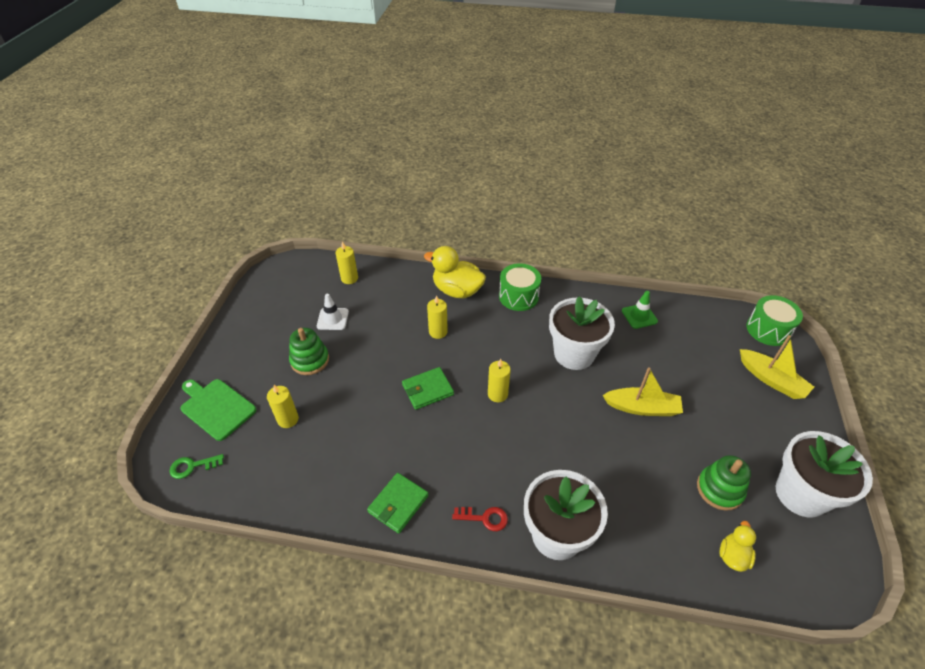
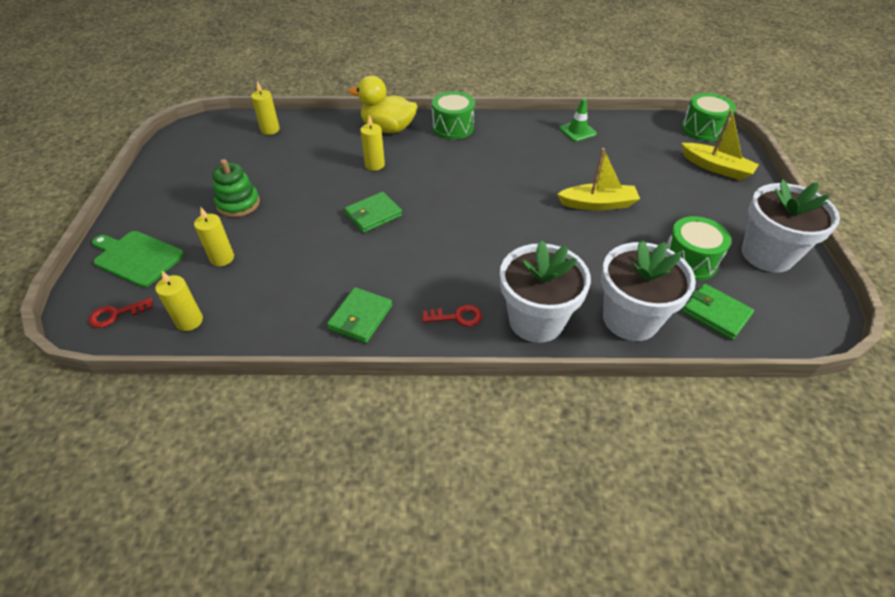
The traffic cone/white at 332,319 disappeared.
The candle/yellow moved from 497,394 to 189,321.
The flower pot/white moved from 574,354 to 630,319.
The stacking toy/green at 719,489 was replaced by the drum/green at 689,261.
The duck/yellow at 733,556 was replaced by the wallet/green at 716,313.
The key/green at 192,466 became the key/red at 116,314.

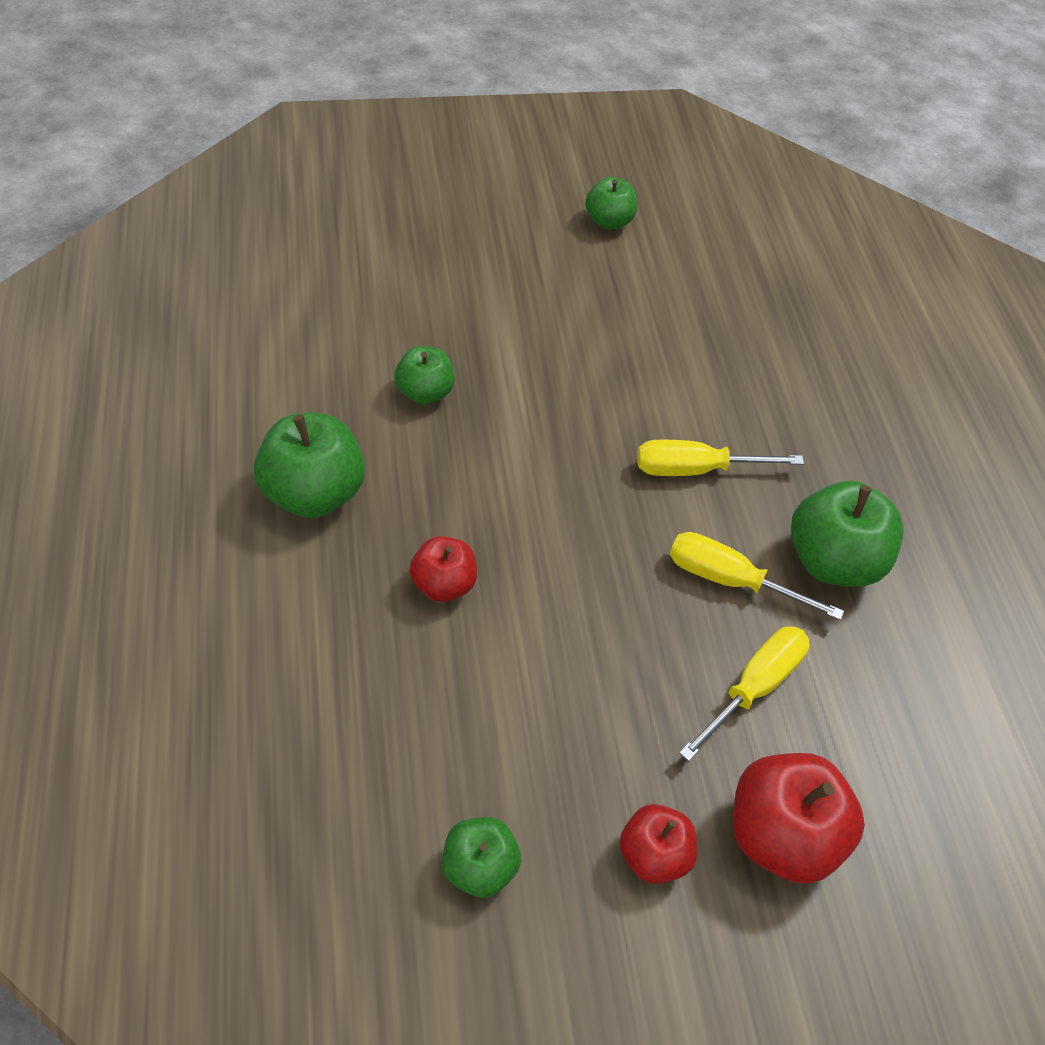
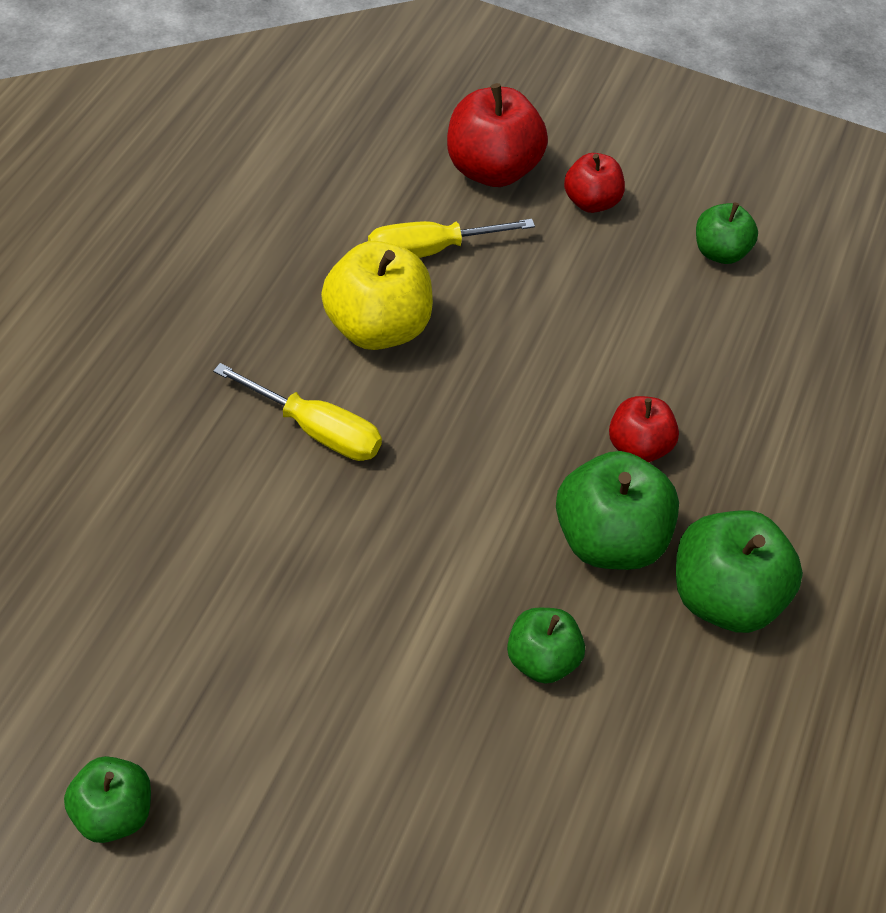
The apple/green moved from 833,560 to 608,539.
The screwdriver/yellow at 729,579 was replaced by the apple/yellow at 377,327.

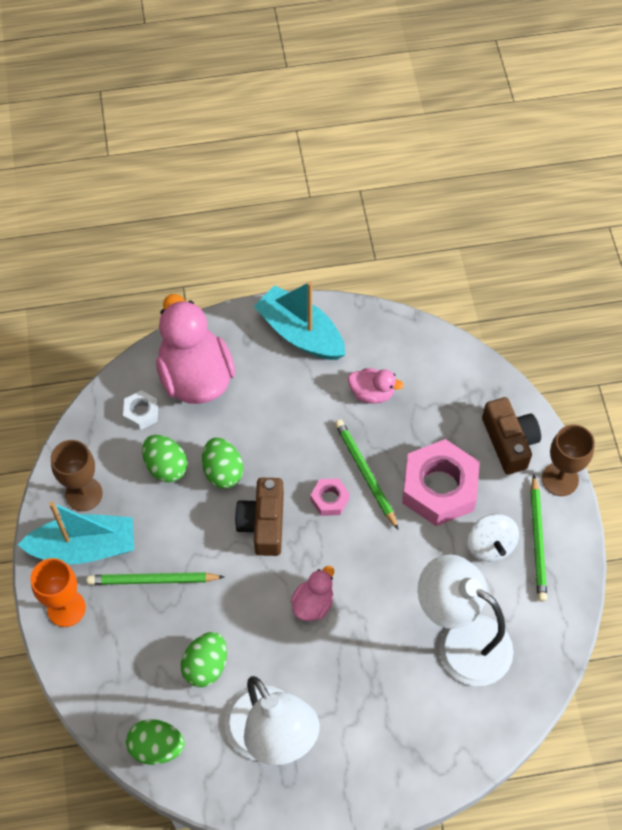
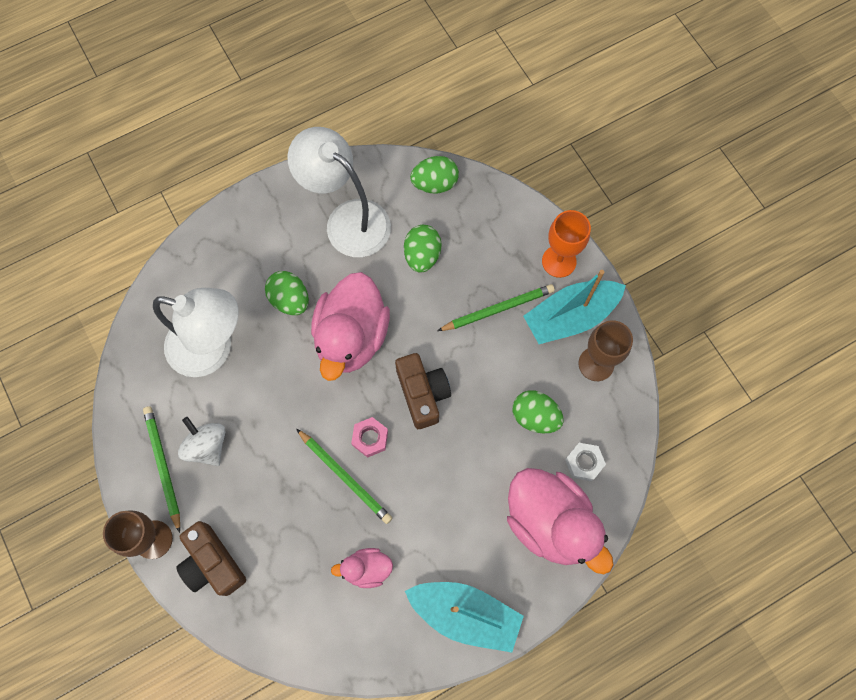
The nut/pink at 439,488 disappeared.
The egg/green moved from 223,471 to 290,300.
The duck/pink at 313,603 changed to 2.08 times the size.

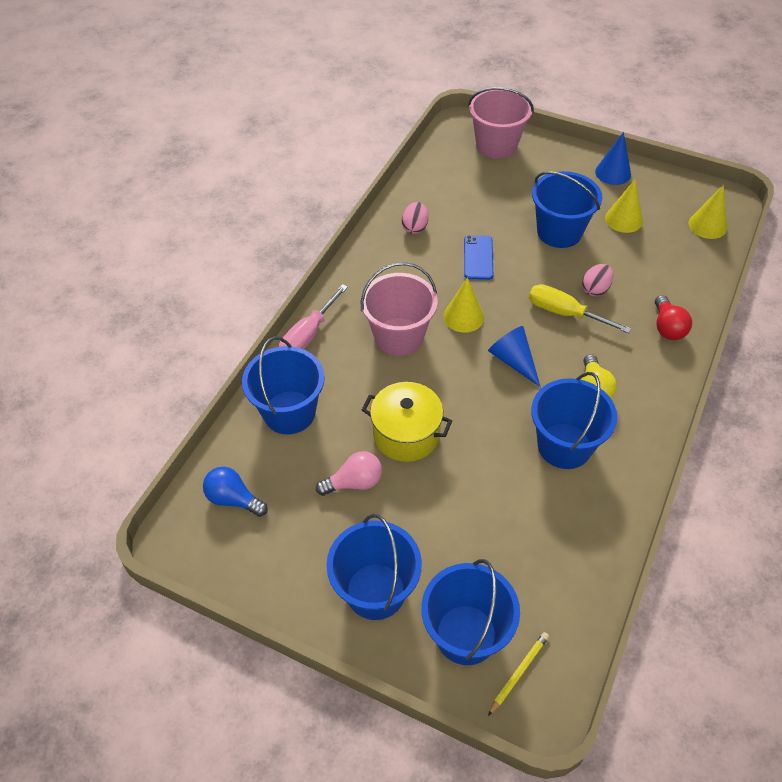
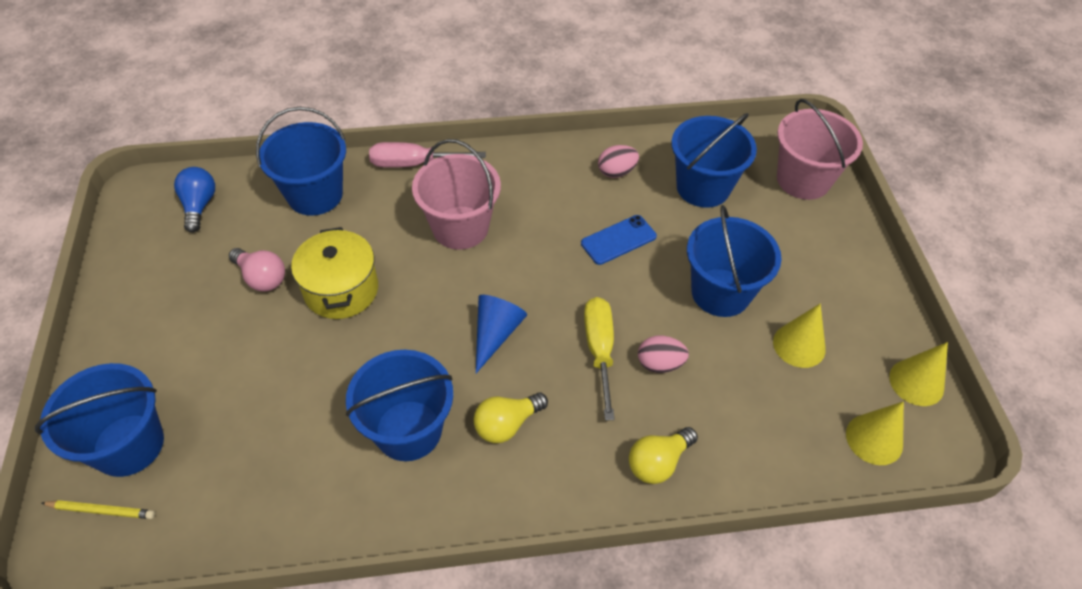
The cone/blue at 613,173 disappeared.
The bucket/blue moved from 375,591 to 703,187.
The cone/yellow moved from 463,316 to 916,382.
The light bulb/red at 667,327 became the light bulb/yellow at 658,462.

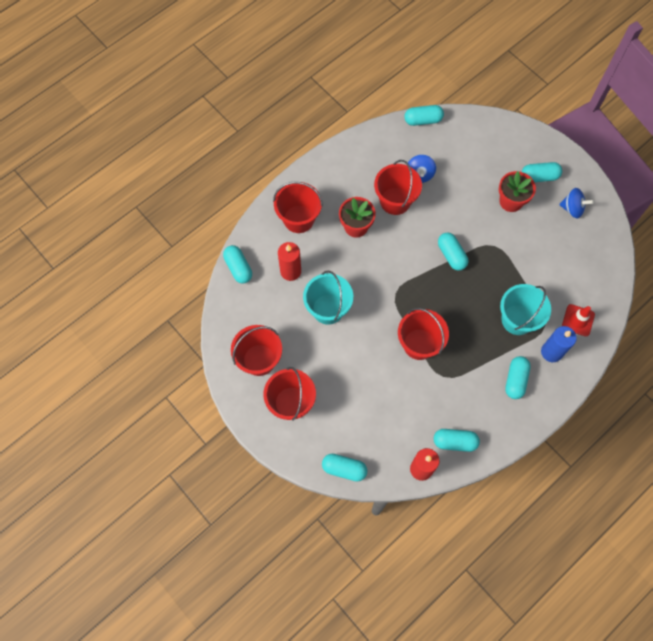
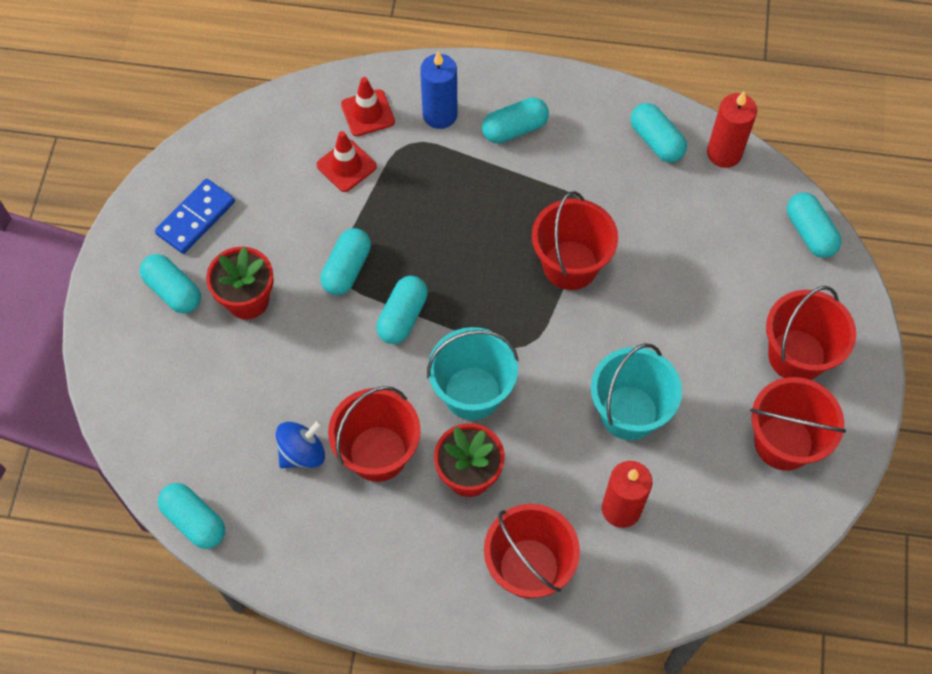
The traffic cone/red at 346,166 appeared.
The capsule/turquoise moved from 238,268 to 347,269.
The bucket/turquoise moved from 517,319 to 472,393.
The spinning top/blue at 572,208 was replaced by the domino/blue at 196,218.

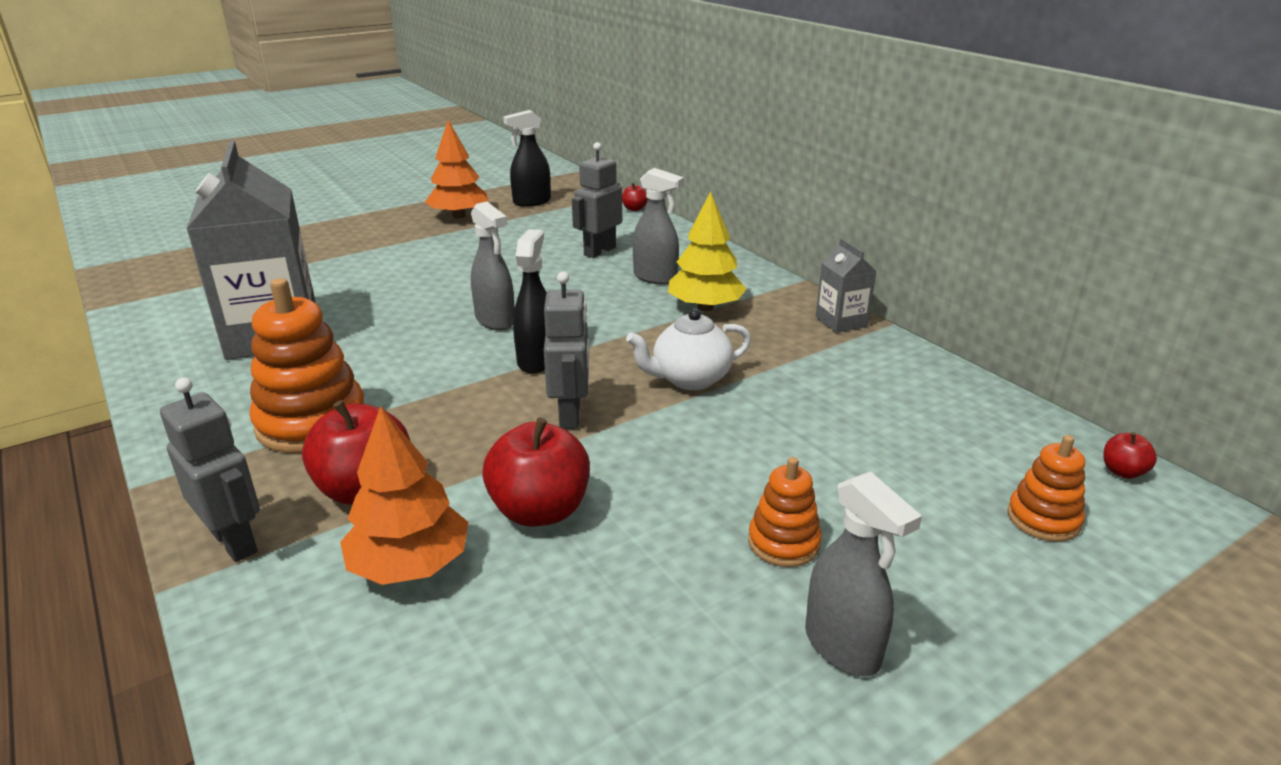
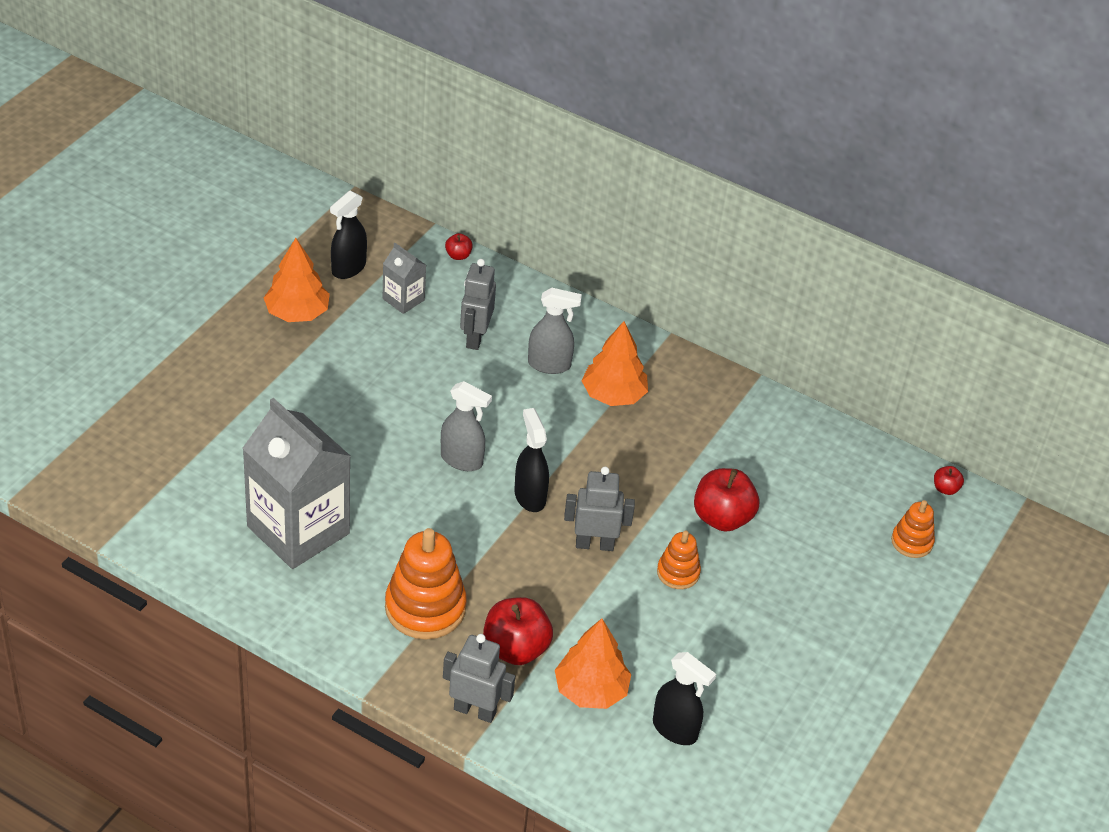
The teapot/white at 689,379 disappeared.
The spray bottle/grey at 842,647 disappeared.
The spray bottle/black at 675,730 appeared.
The apple/red moved from 540,510 to 722,518.
The stacking toy/orange moved from 783,543 to 678,573.
The carton/grey moved from 841,321 to 403,299.
The tree/yellow at 705,307 became the tree/orange at 613,395.
The robot/grey at 570,415 turned 60 degrees counterclockwise.

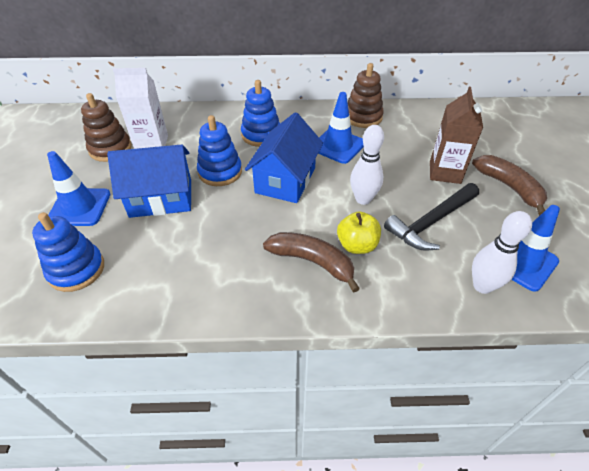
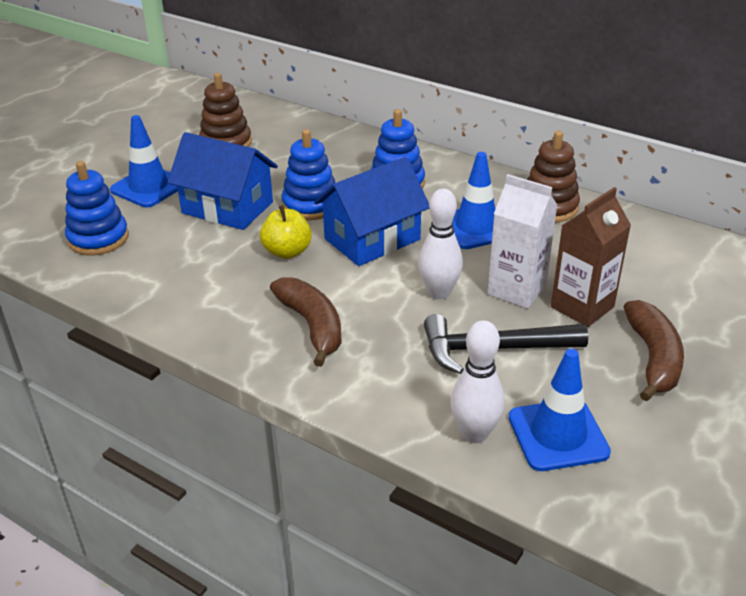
The carton/white moved from 152,144 to 516,290.
The apple/yellow moved from 357,245 to 287,252.

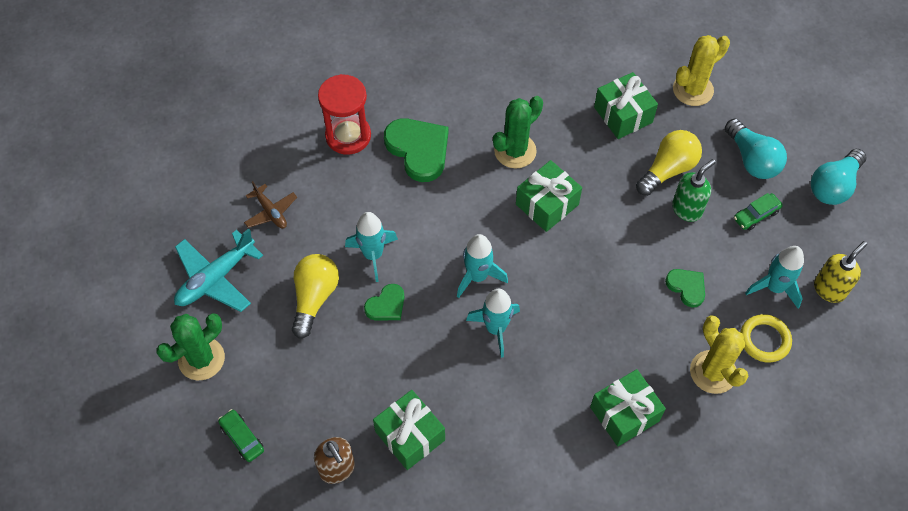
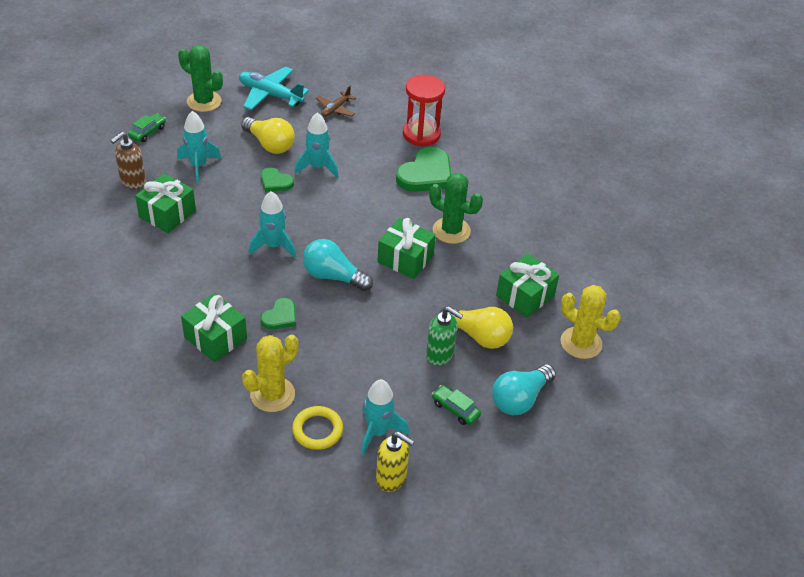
The rocket/turquoise moved from 477,276 to 198,166.
The heart/green moved from 686,287 to 280,316.
The light bulb/turquoise moved from 833,186 to 333,276.
The light bulb/yellow at 314,298 turned 45 degrees clockwise.

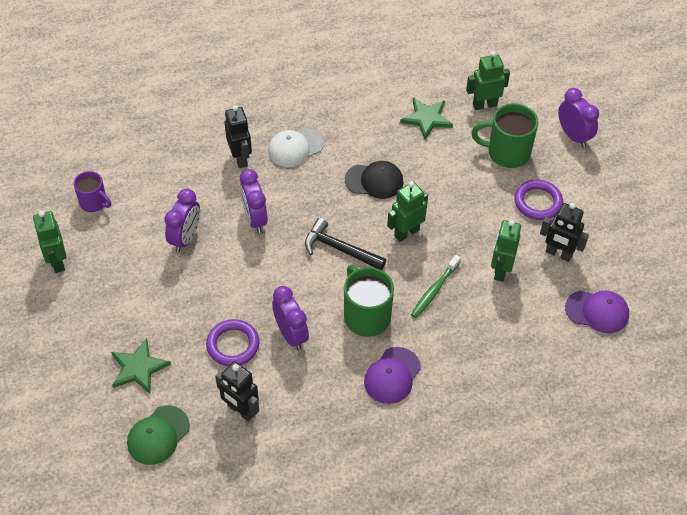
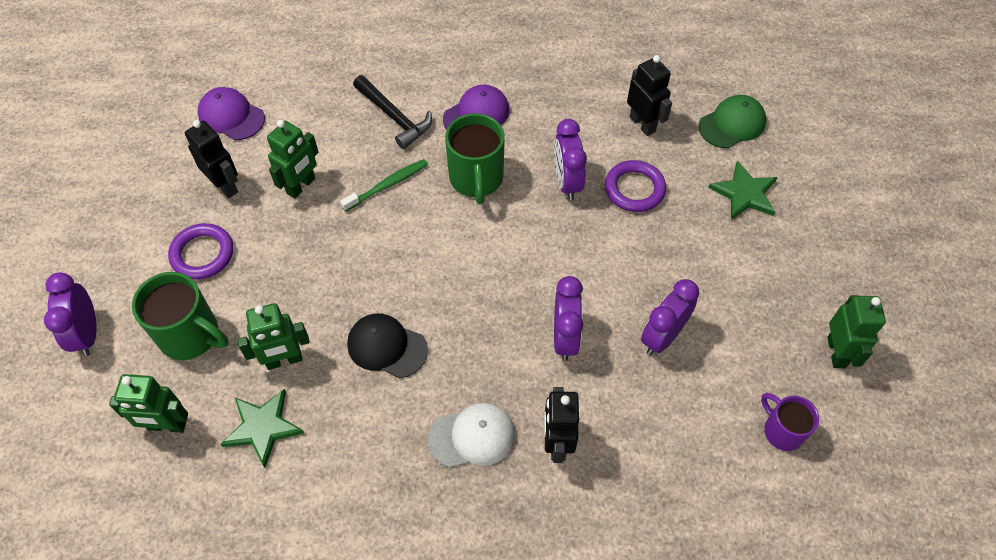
The hammer/black moved from 340,249 to 394,117.
The robot/green moved from 406,232 to 284,360.

